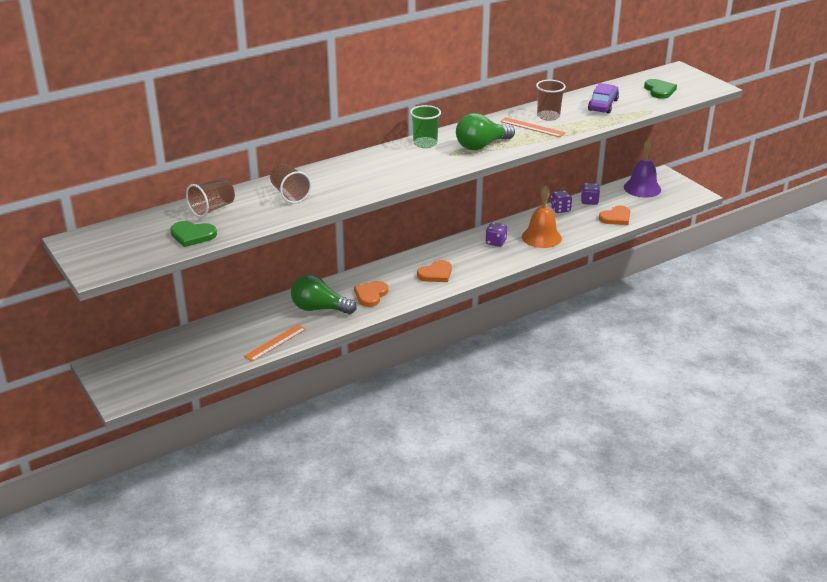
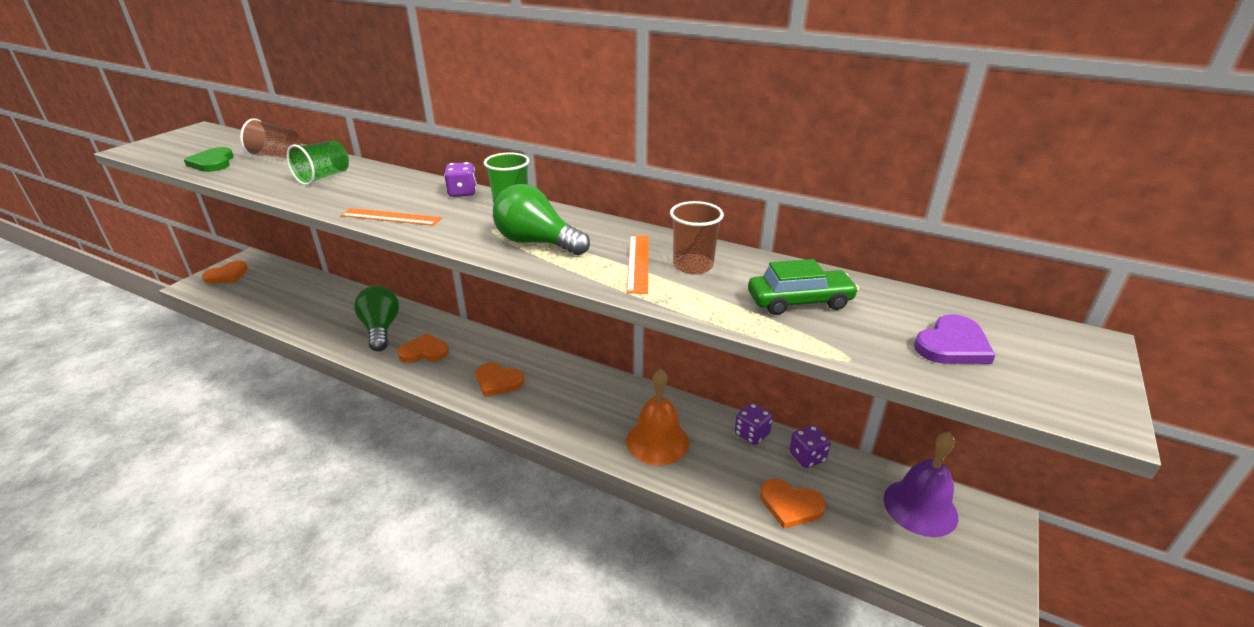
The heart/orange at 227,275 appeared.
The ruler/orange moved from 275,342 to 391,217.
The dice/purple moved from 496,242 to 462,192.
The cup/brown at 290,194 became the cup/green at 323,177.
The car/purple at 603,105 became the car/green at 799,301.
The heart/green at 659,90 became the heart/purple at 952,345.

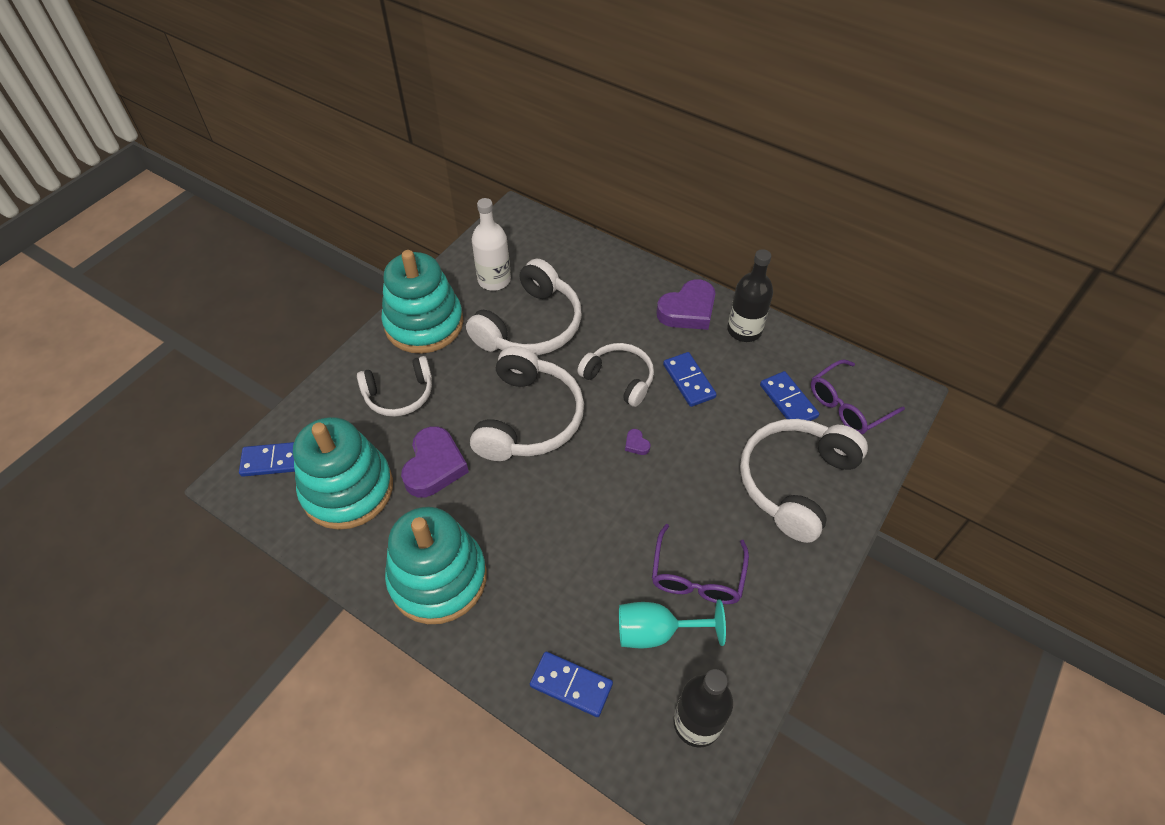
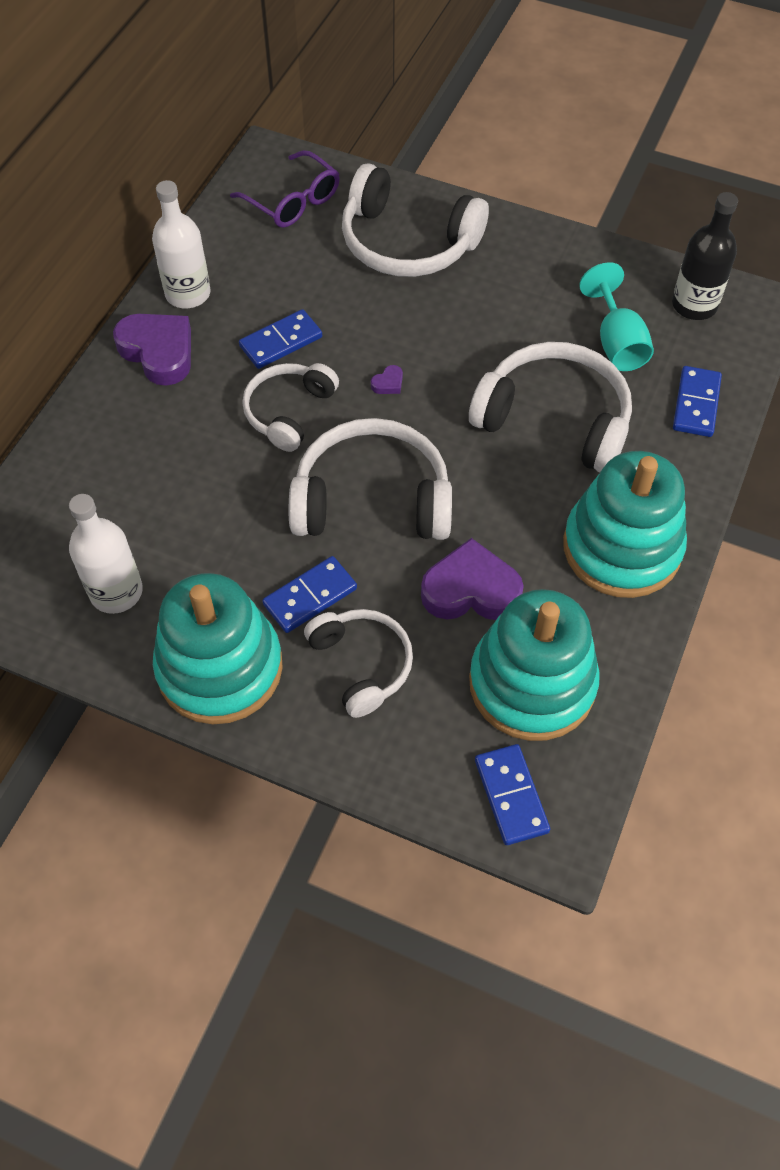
The glasses/purple at 697,576 disappeared.
The headphones/white moved from 531,326 to 555,419.
The domino/blue moved from 788,401 to 310,597.
The bottle/black at 744,330 became the bottle/white at 188,294.

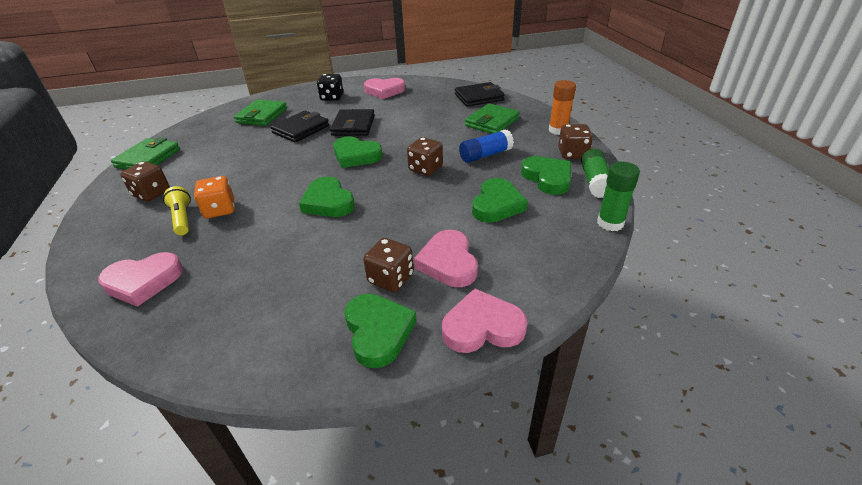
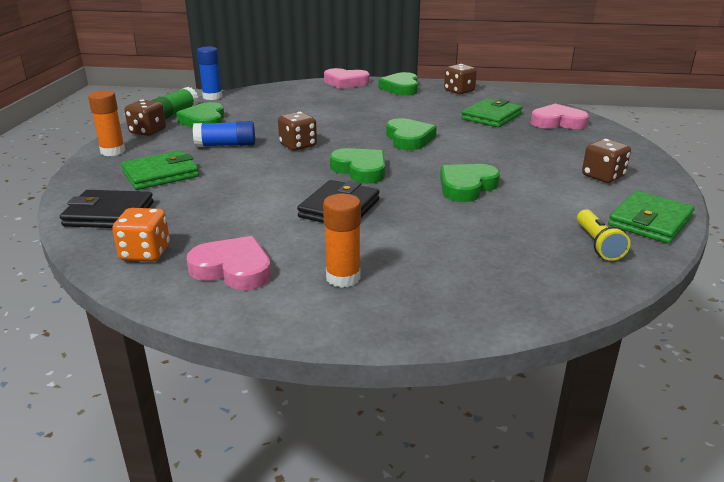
The wallet/black at 301,129 disappeared.
The heart/pink at 448,262 disappeared.
The flashlight/yellow moved from 182,218 to 598,244.
The dice/orange moved from 220,210 to 145,253.
The wallet/green moved from 262,116 to 491,116.
The dice/brown moved from 390,278 to 459,91.
The heart/green moved from 497,205 to 466,187.
The dice/black at 332,97 was replaced by the glue stick/orange at 343,278.
The glue stick/green at 610,223 became the glue stick/blue at 212,97.

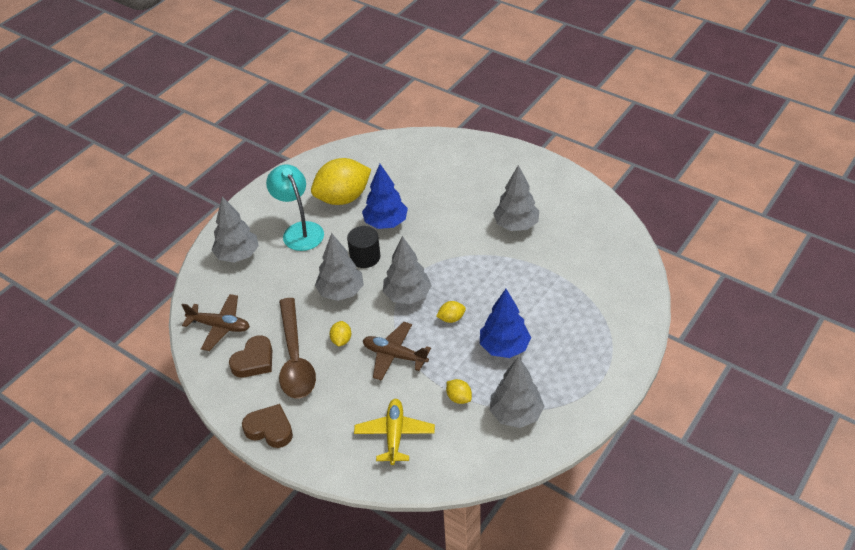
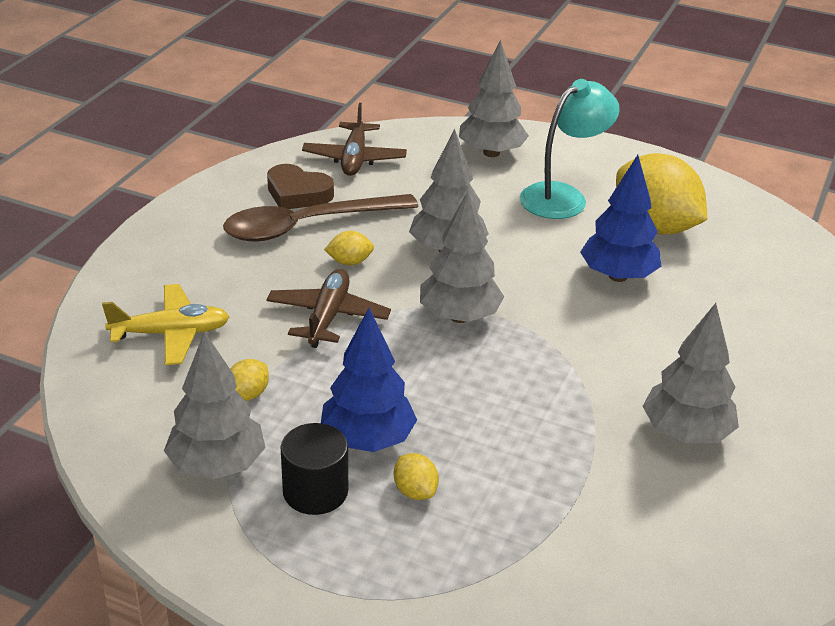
The heart/brown at 270,429 disappeared.
The cylinder/black moved from 365,257 to 315,491.
The lemon/yellow moved from 451,318 to 415,491.

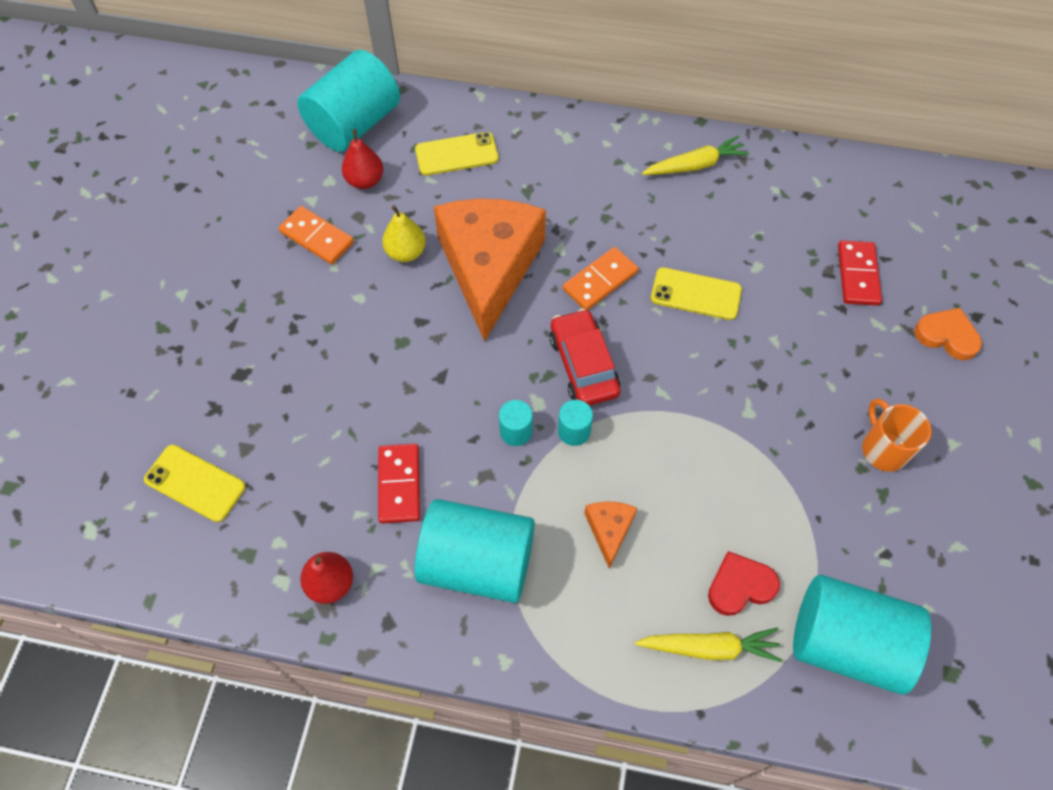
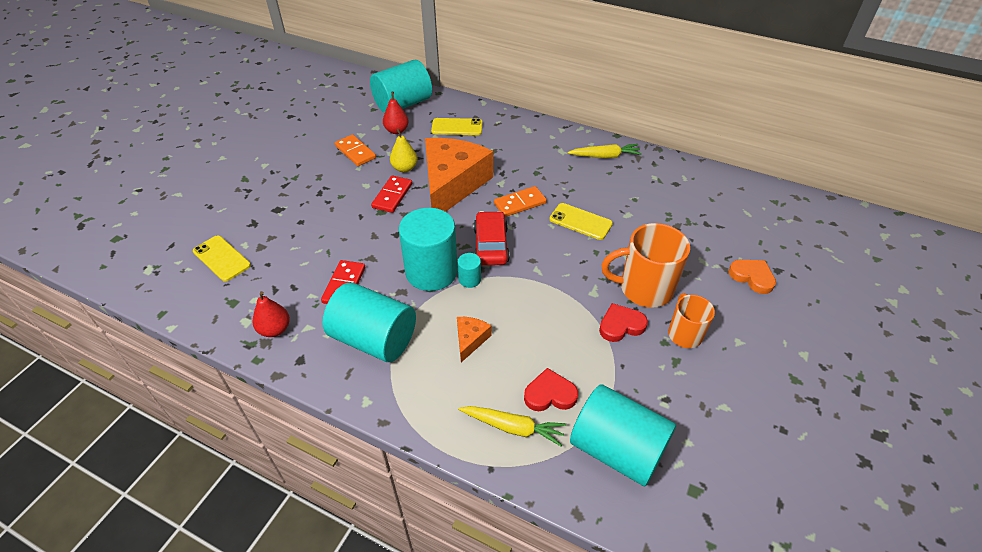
The heart/red at 621,325 appeared.
The mug/orange at 644,289 appeared.
The domino/red moved from 858,275 to 392,196.
The cylinder/turquoise at 516,431 changed to 2.34 times the size.

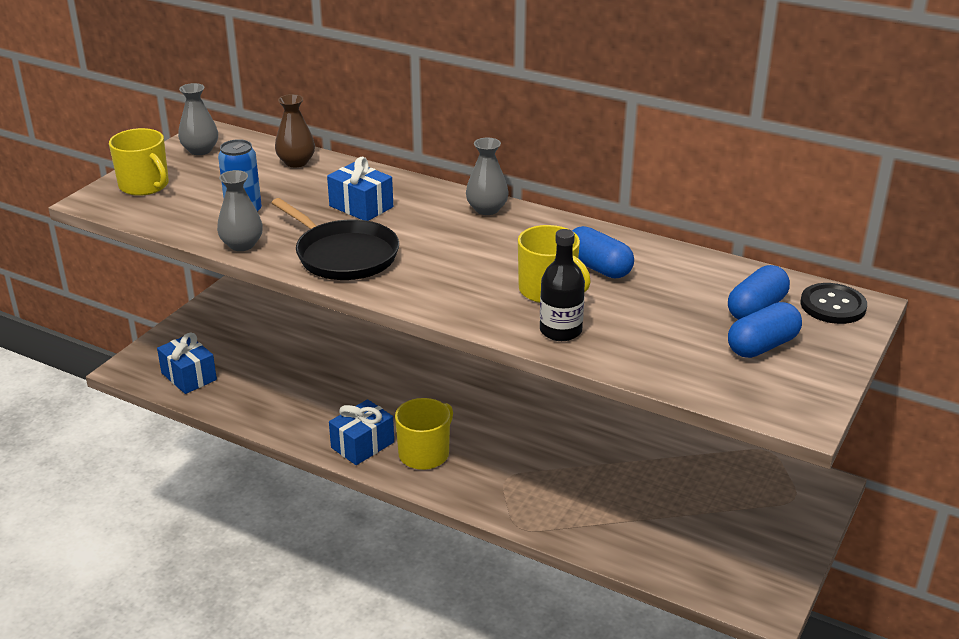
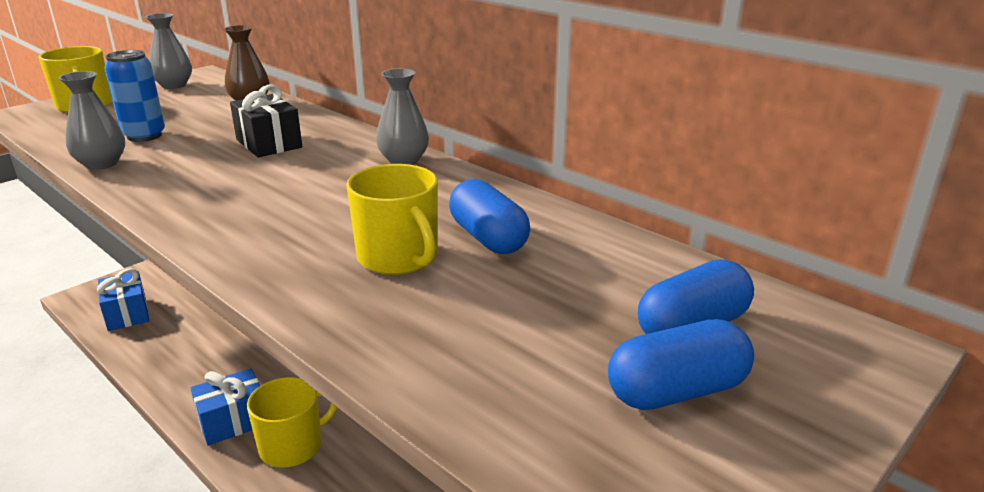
The pan/black at 343,255 disappeared.
The bottle/black at 560,331 disappeared.
The button/black at 833,305 disappeared.
The gift/blue at 361,206 became the gift/black at 269,143.

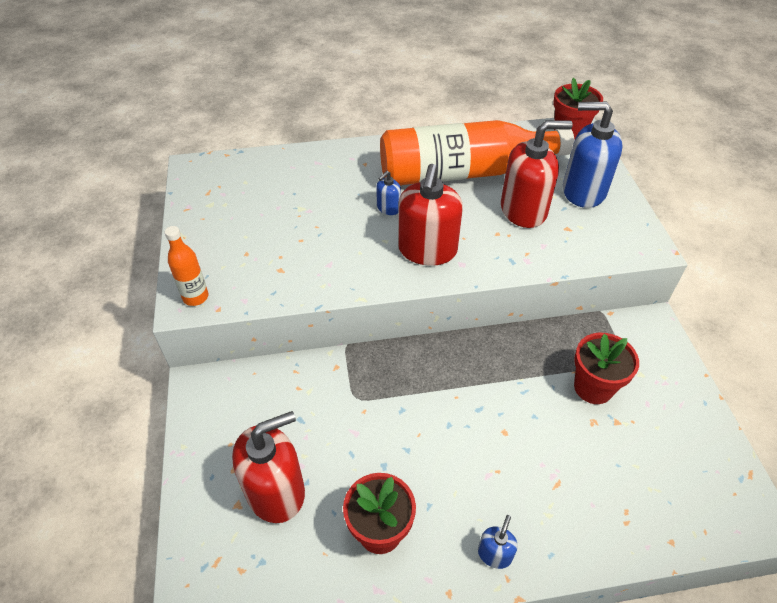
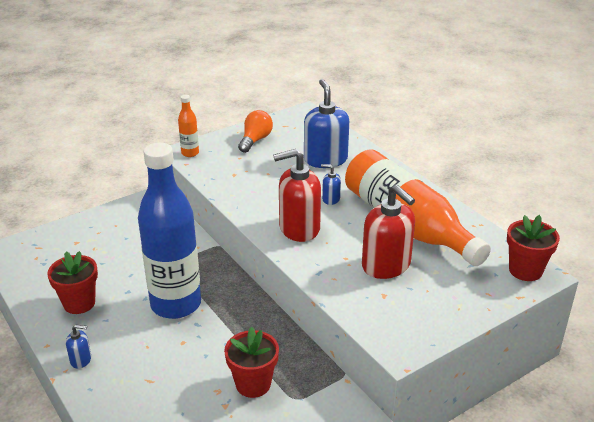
The soap dispenser/red at 276,491 disappeared.
The bottle/blue at 176,304 appeared.
The light bulb/orange at 255,140 appeared.
The soap dispenser/blue moved from 583,191 to 325,159.

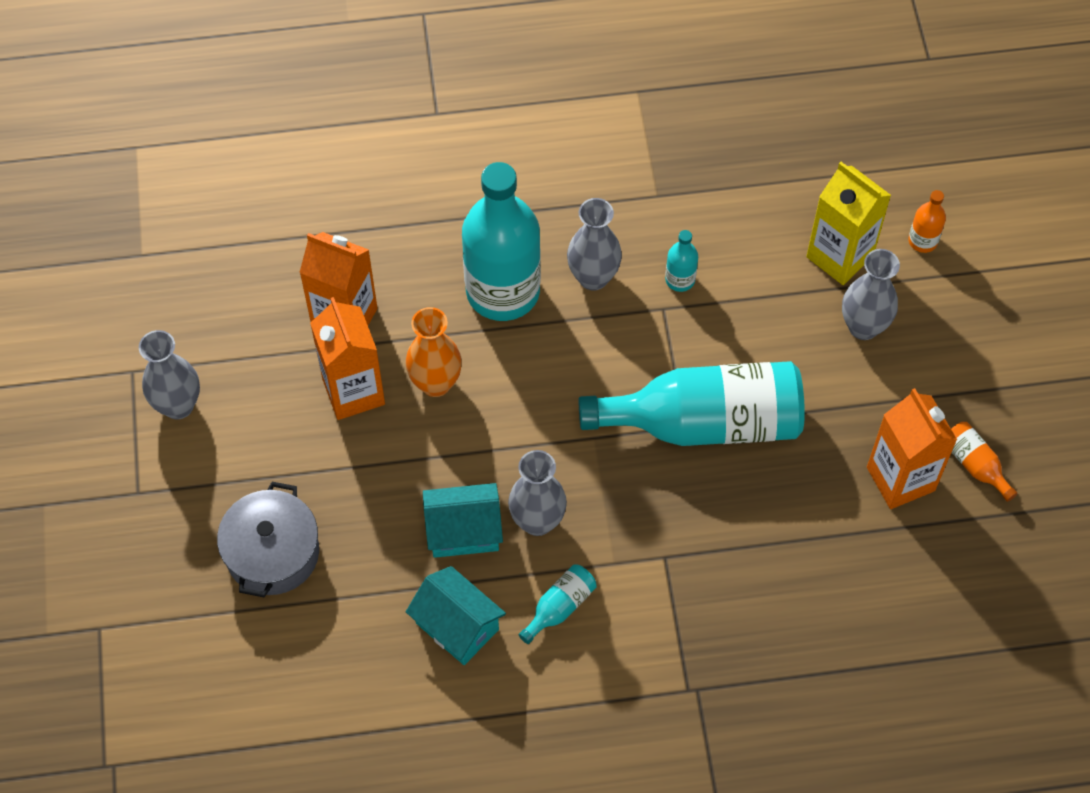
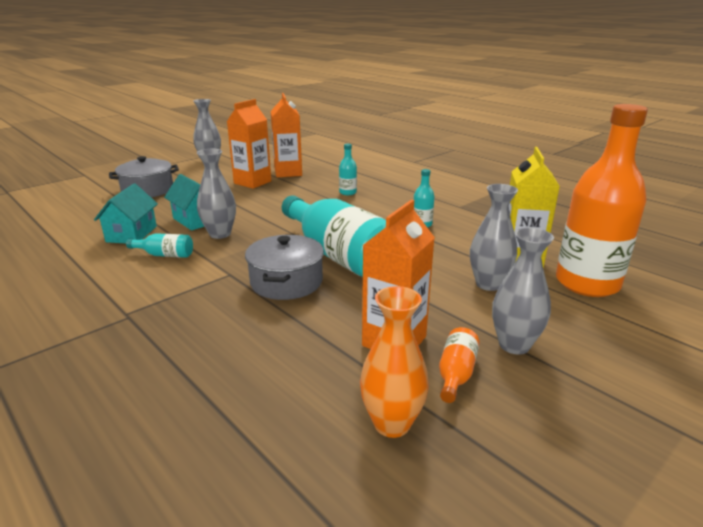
The pot/grey at 286,282 appeared.
The vase/orange moved from 435,383 to 392,423.
The vase/grey moved from 593,277 to 514,345.
The bottle/turquoise at 503,291 changed to 0.41 times the size.
The bottle/orange at 922,241 changed to 2.46 times the size.

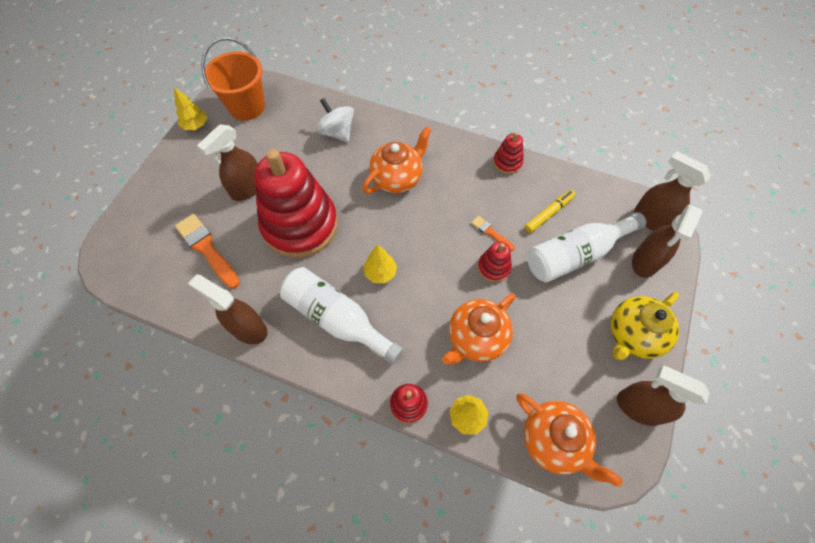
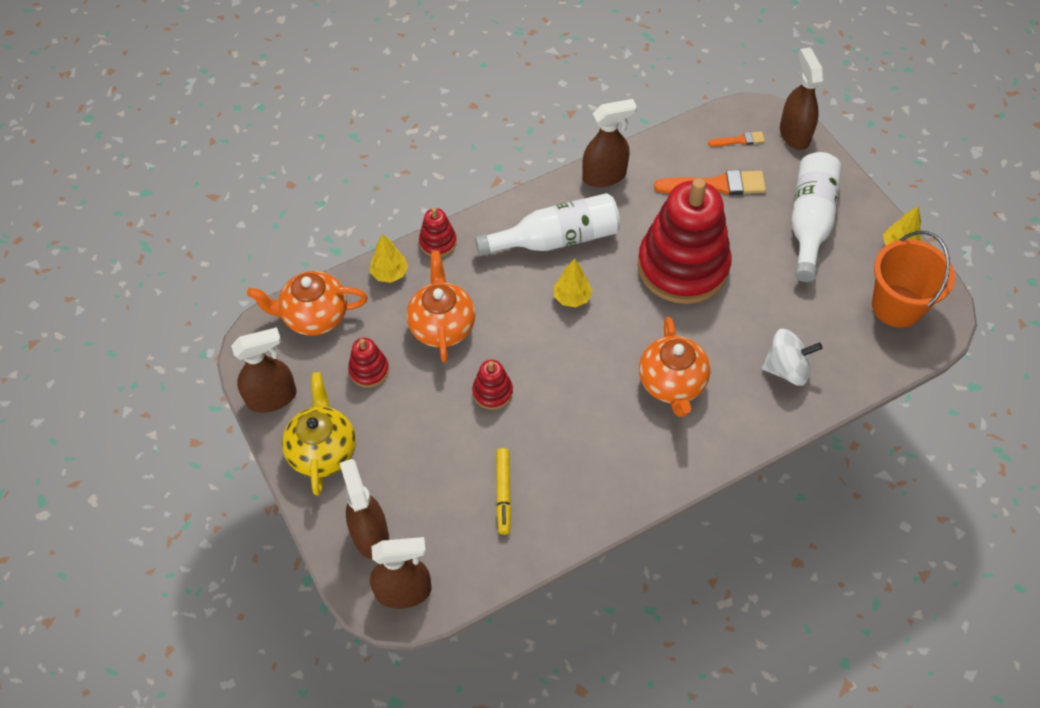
The spray bottle/brown moved from 247,188 to 794,134.
The brush/orange moved from 491,232 to 739,140.
The stacking toy/red moved from 507,162 to 369,370.
The bottle/white moved from 575,254 to 810,222.

